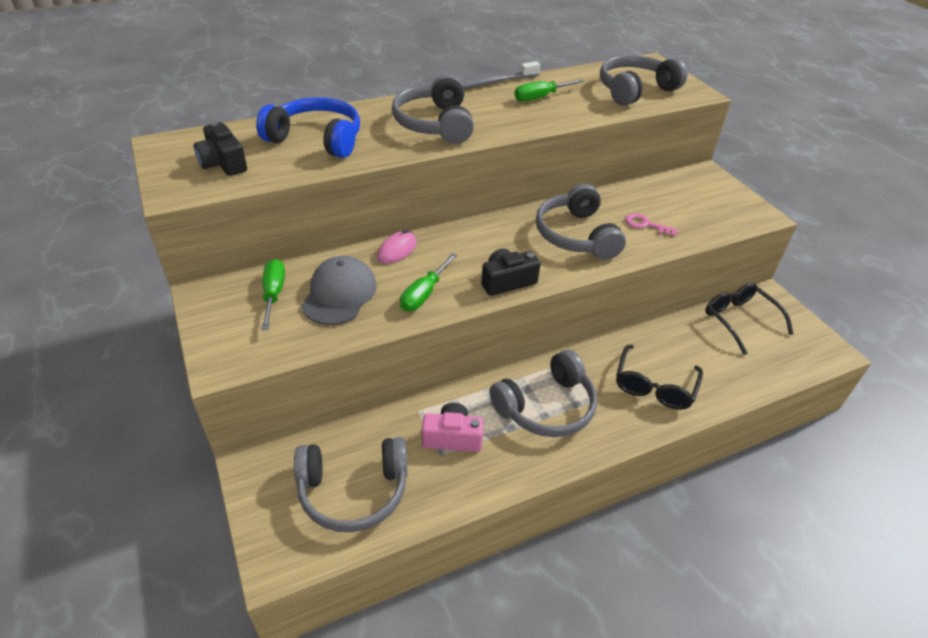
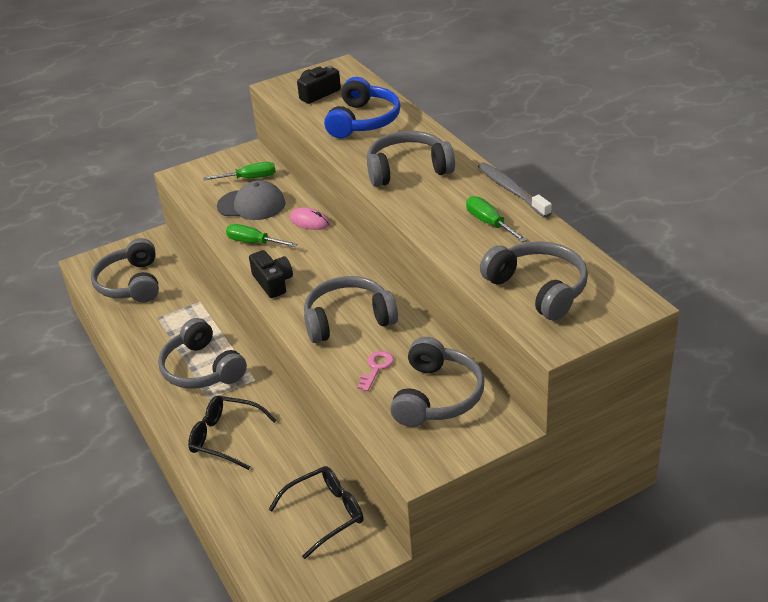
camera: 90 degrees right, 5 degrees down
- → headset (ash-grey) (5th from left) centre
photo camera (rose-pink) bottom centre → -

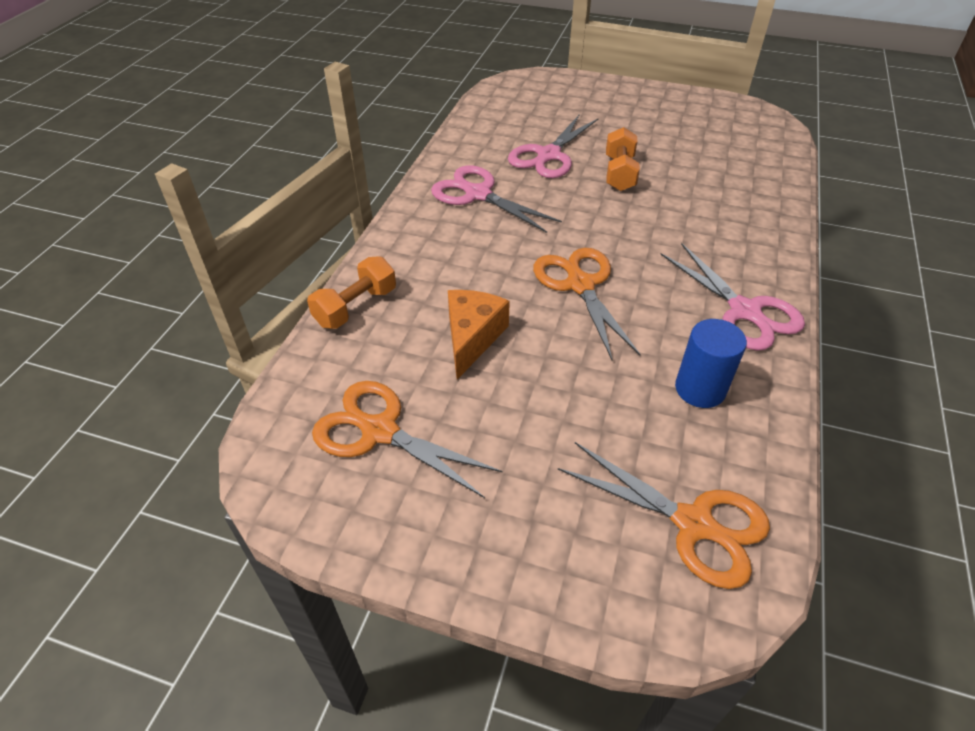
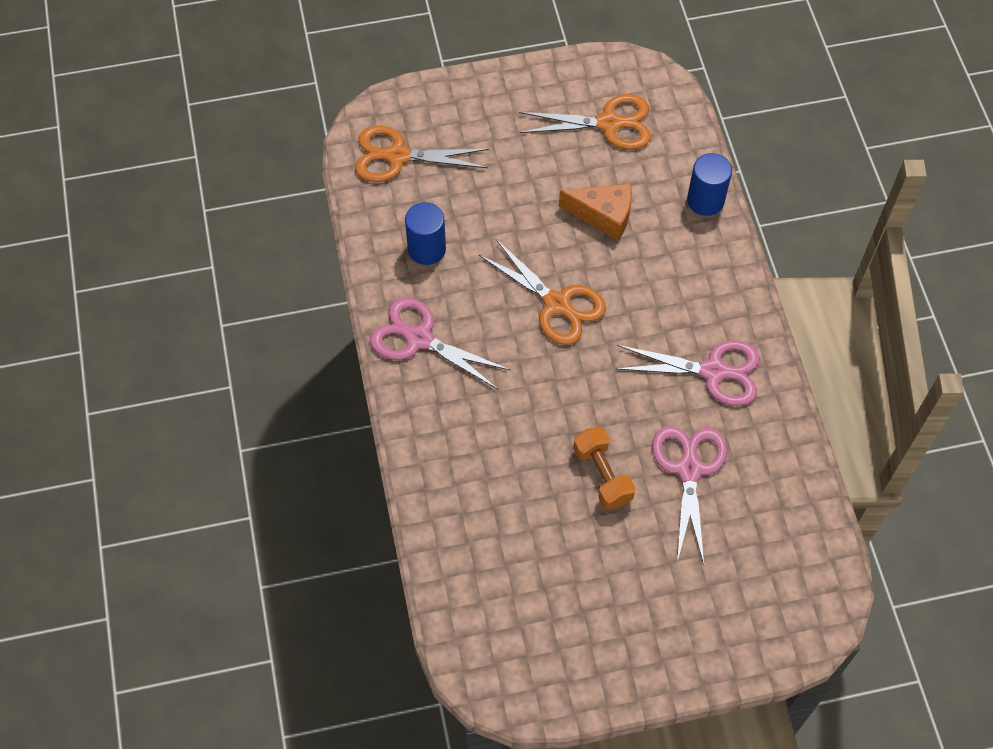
camera: 150 degrees right, 15 degrees up
cheese wedge (orange) centre → cheese wedge (orange) top centre, 60 degrees counterclockwise
hand weight (orange) (1st from left) centre → cylinder (cobalt) (2nd from left) top right

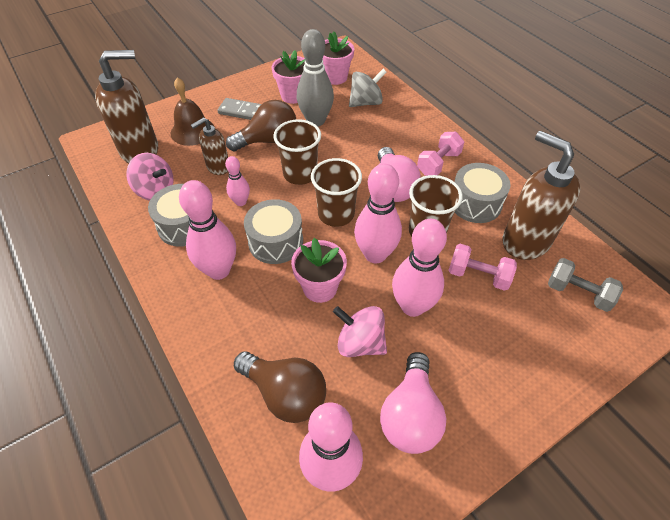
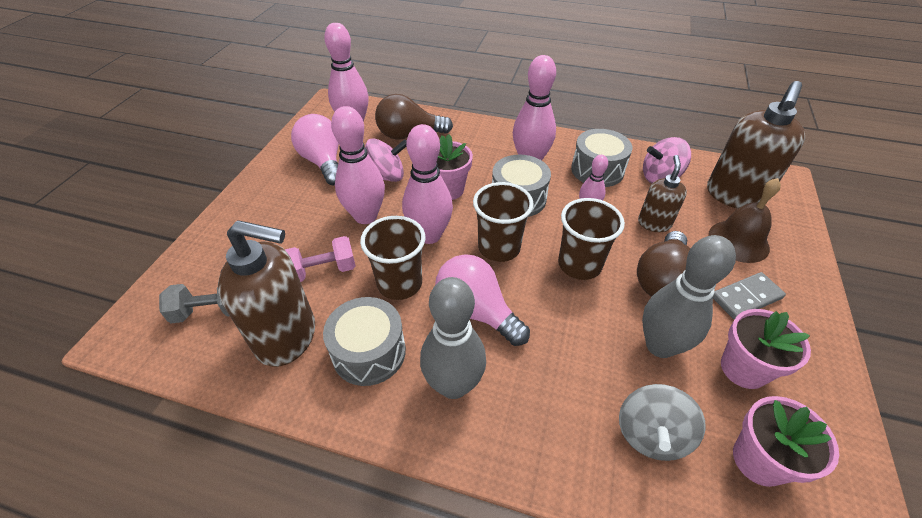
camera: 140 degrees right, 5 degrees down
hand weight (rose-pink) (1st from left) top centre → bowling pin (ash-grey) (1st from left) centre

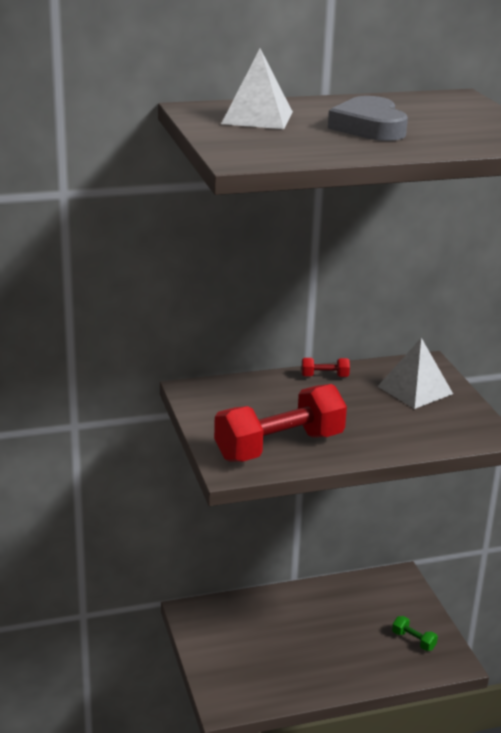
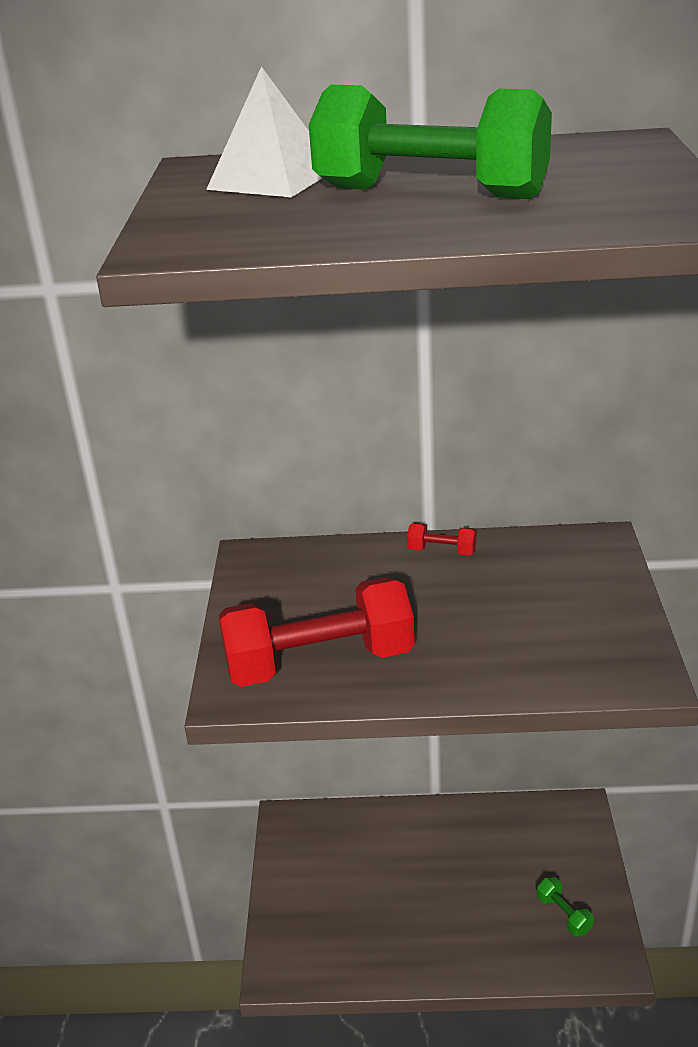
camera: 20 degrees right, 5 degrees up
heart shape (ash-grey) top right → hand weight (emerald) (1st from left) top centre
solid pyramid (snow-white) (2nd from left) middle right → -

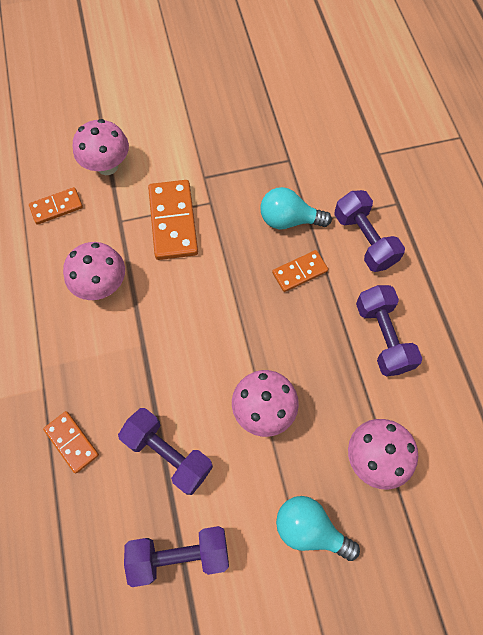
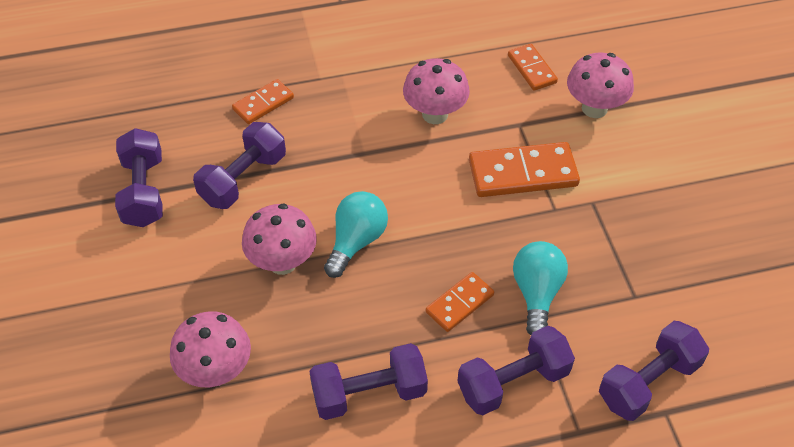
camera: 90 degrees right, 15 degrees down
bulb (teal) (2nd from left in the first image) bottom centre → bulb (teal) (1st from left) centre, move
domino (orange) (4th from left in the first image) centre → domino (orange) (2nd from left) bottom centre, 75 degrees clockwise
- → hand weight (royal purple) (5th from left) bottom right

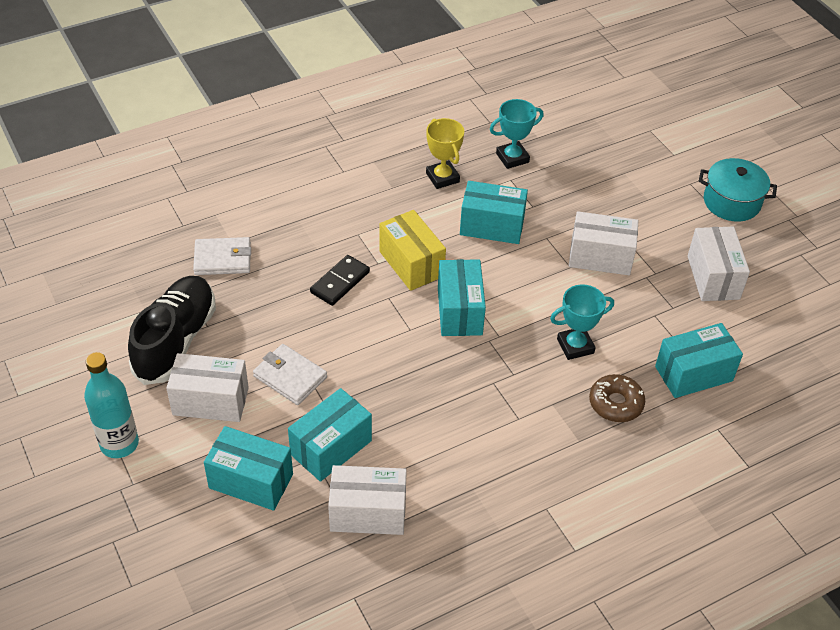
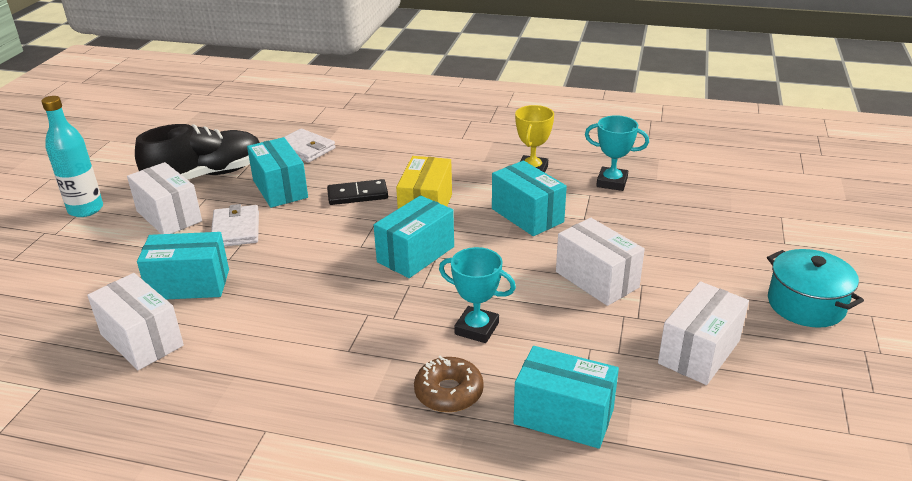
camera: 45 degrees right, 15 degrees down
parcel (teal) (1st from left in the first image) bottom left → parcel (teal) (2nd from left) middle left, move

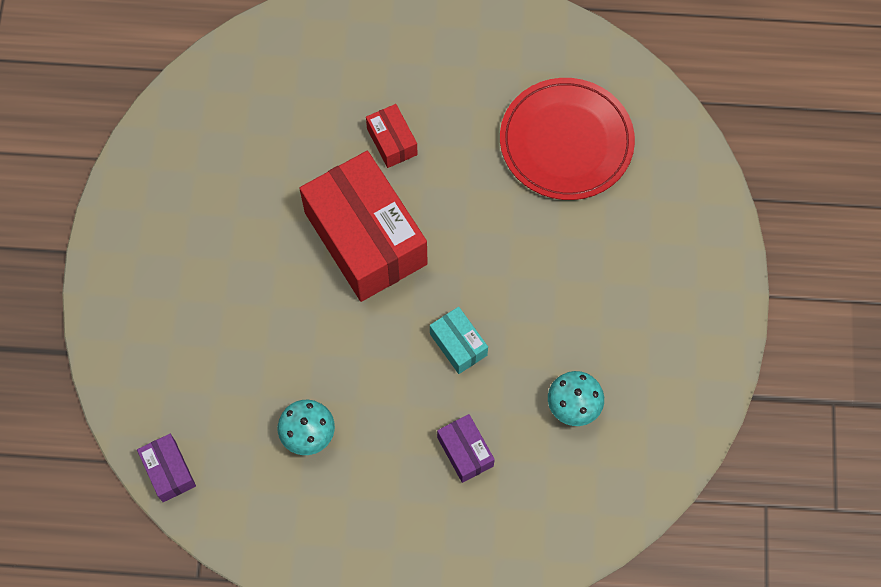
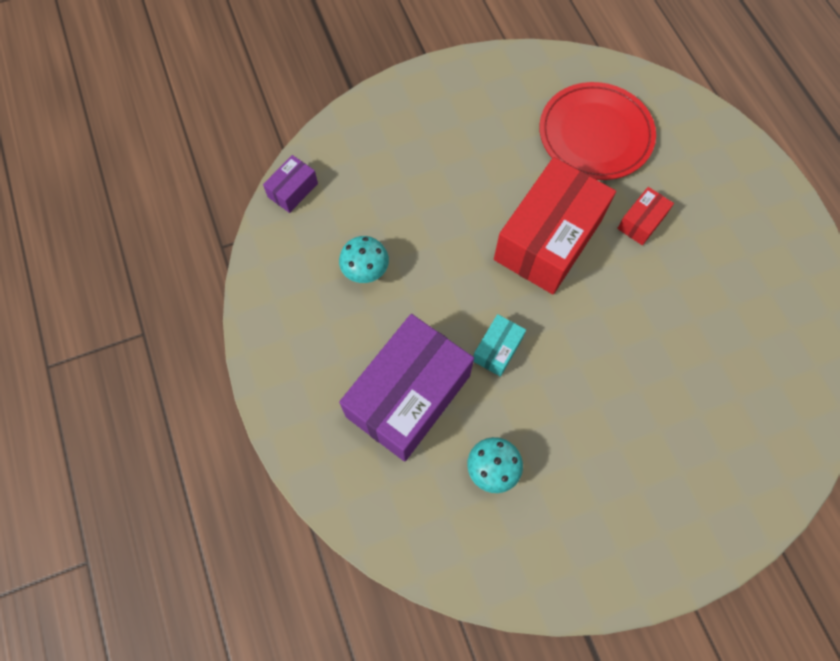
camera: 65 degrees right, 0 degrees up
parcel (royal purple) (2nd from left) bottom centre → parcel (royal purple) (2nd from left) centre, x2.26
plate (red) top centre → plate (red) top right, move

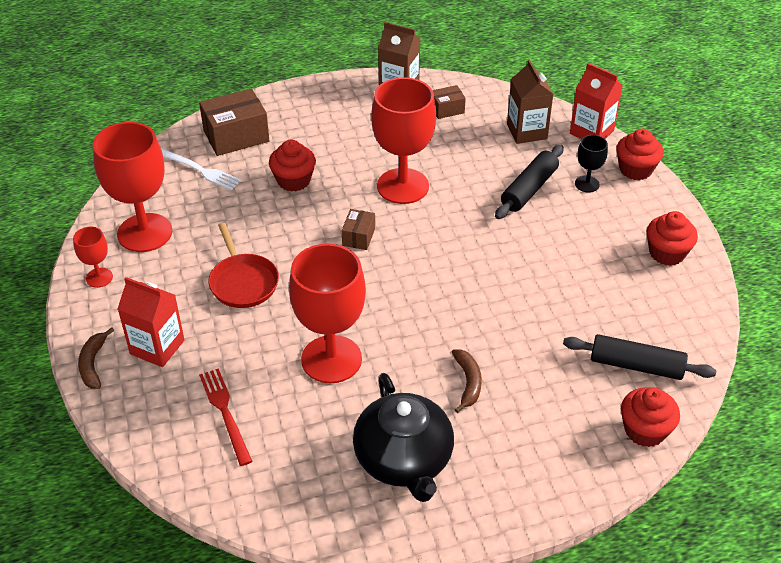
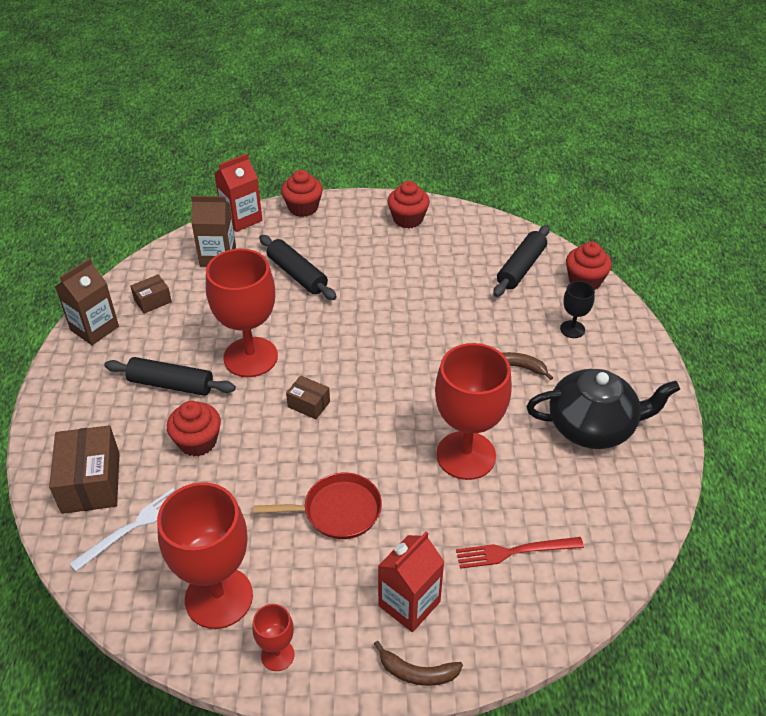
camera: 75 degrees left, 0 degrees up
- → dough roller (black) (1st from left) middle left
parcel (russet) (3rd from left in the first image) top centre → parcel (russet) (2nd from left) middle left, 60 degrees clockwise
goblet (black) top right → goblet (black) middle right, move

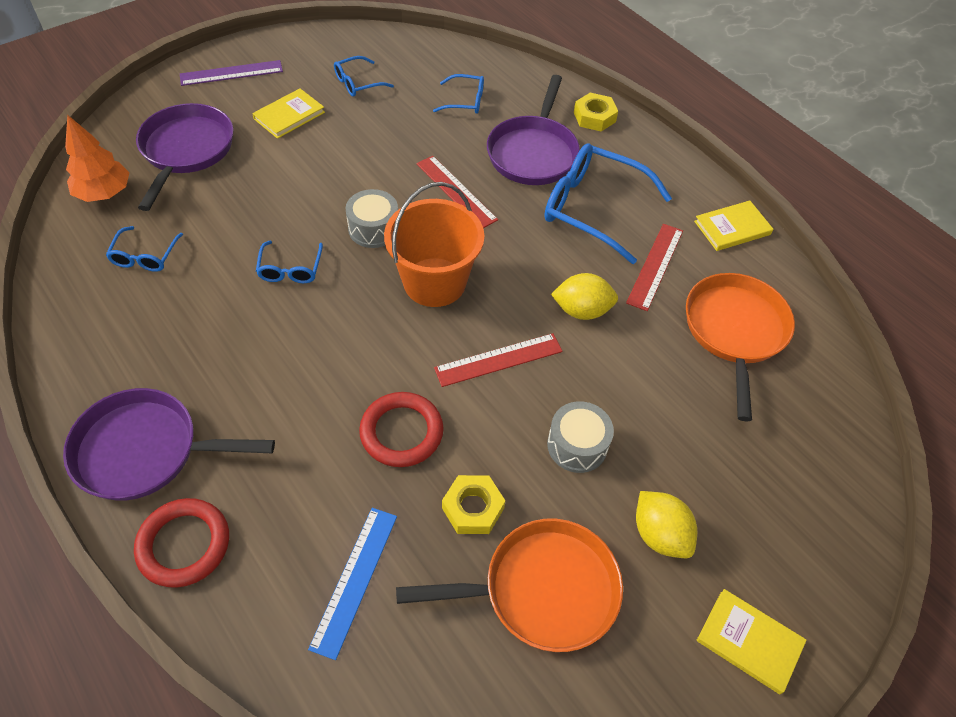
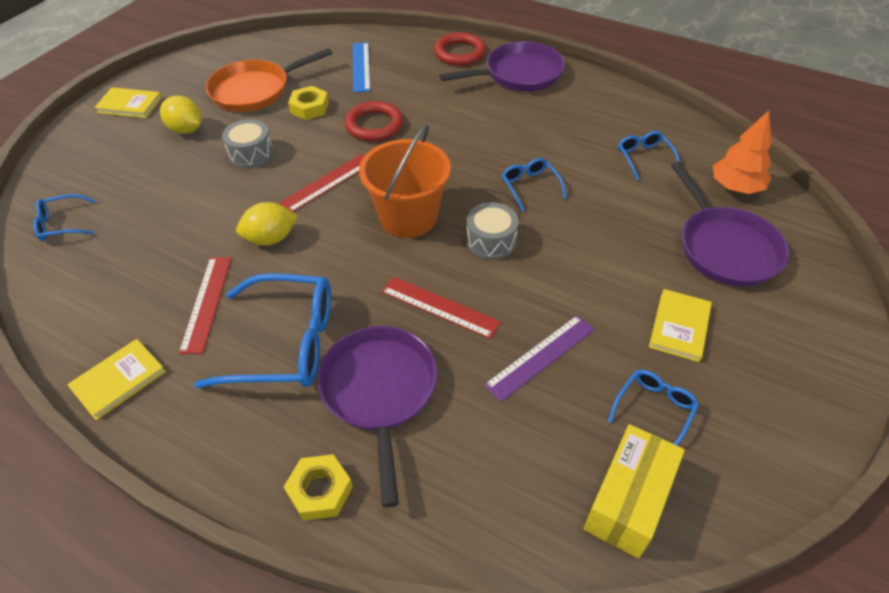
camera: 160 degrees right, 5 degrees down
glasses (cobalt) (4th from left in the first image) top centre → glasses (cobalt) (1st from left) middle left, move
measuring stick (royal purple) top left → measuring stick (royal purple) centre, move
- → parcel (golden) bottom right
skillet (orange) (2nd from left) middle right → -

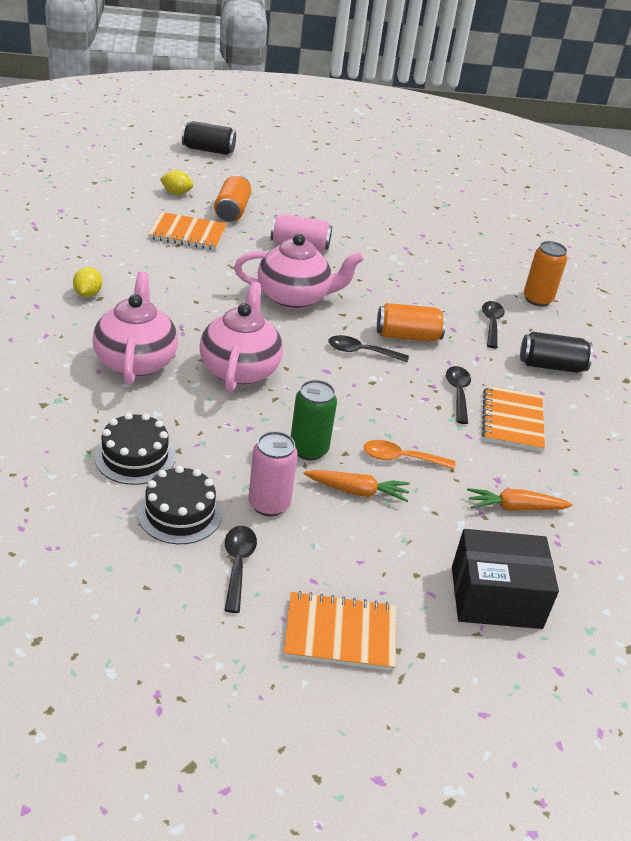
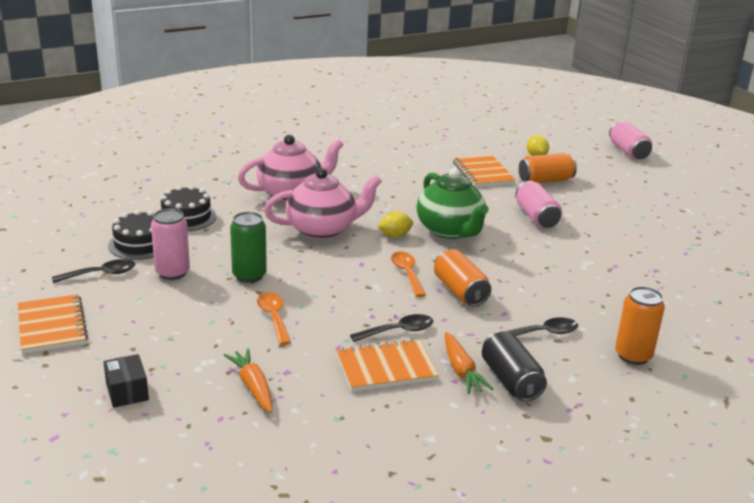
camera: 70 degrees right, 10 degrees down
parcel (black) bottom right → parcel (black) bottom left, x0.54
citrus fruit (golden) (1st from left) middle left → citrus fruit (golden) (1st from left) centre, move
teaspoon (black) (2nd from left) centre → teaspoon (orange) (2nd from left) centre
teapot (rose-pink) (3rd from left) top centre → teapot (emerald) centre
toy carrot (orange) (1st from left in the first image) centre → toy carrot (orange) (2nd from left) bottom centre, move
soda can (black) (1st from left) top left → soda can (rose-pink) (3rd from left) top right

